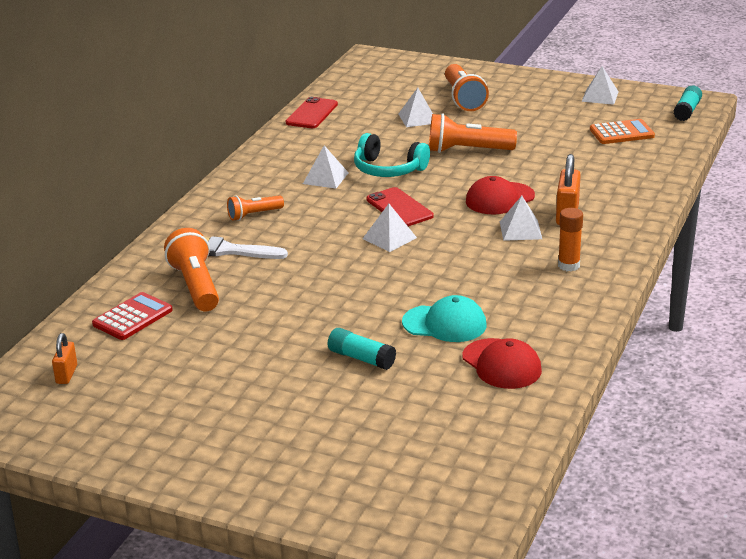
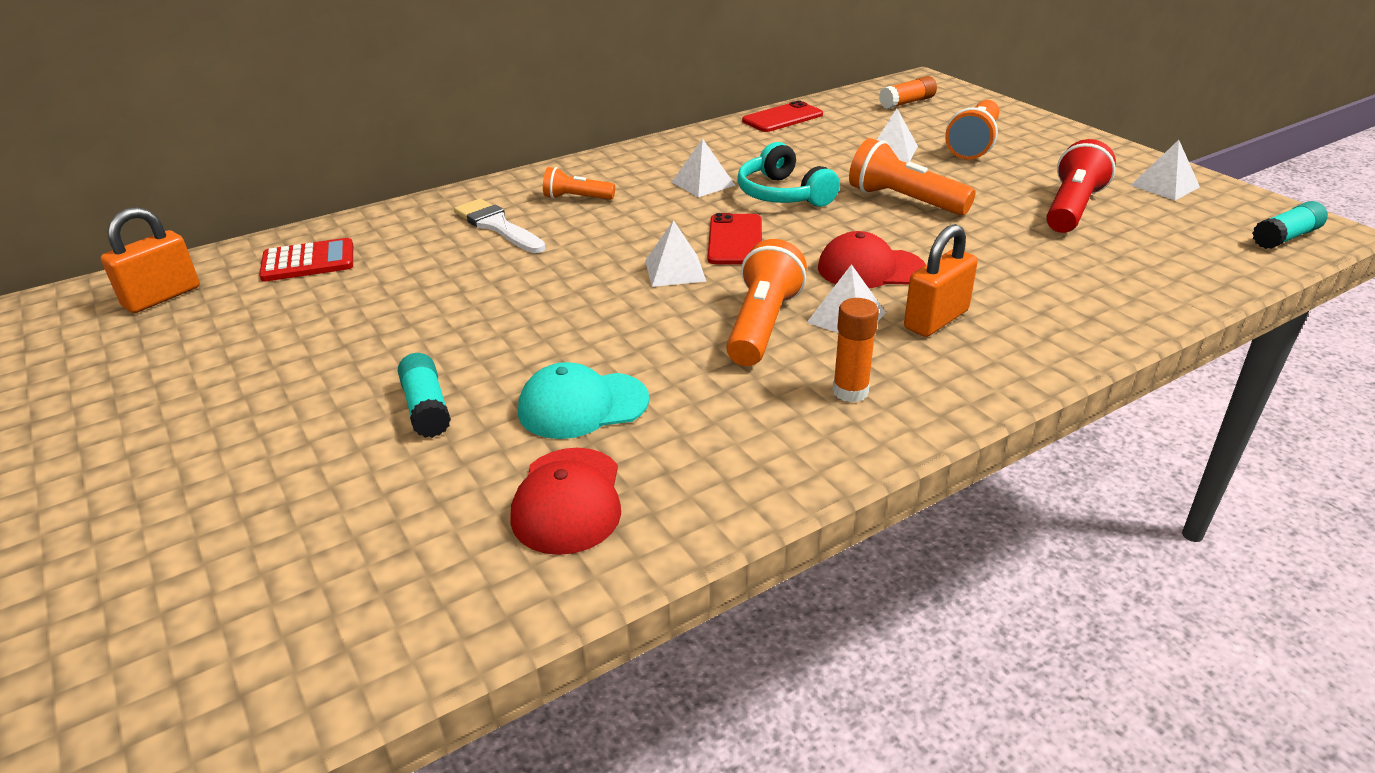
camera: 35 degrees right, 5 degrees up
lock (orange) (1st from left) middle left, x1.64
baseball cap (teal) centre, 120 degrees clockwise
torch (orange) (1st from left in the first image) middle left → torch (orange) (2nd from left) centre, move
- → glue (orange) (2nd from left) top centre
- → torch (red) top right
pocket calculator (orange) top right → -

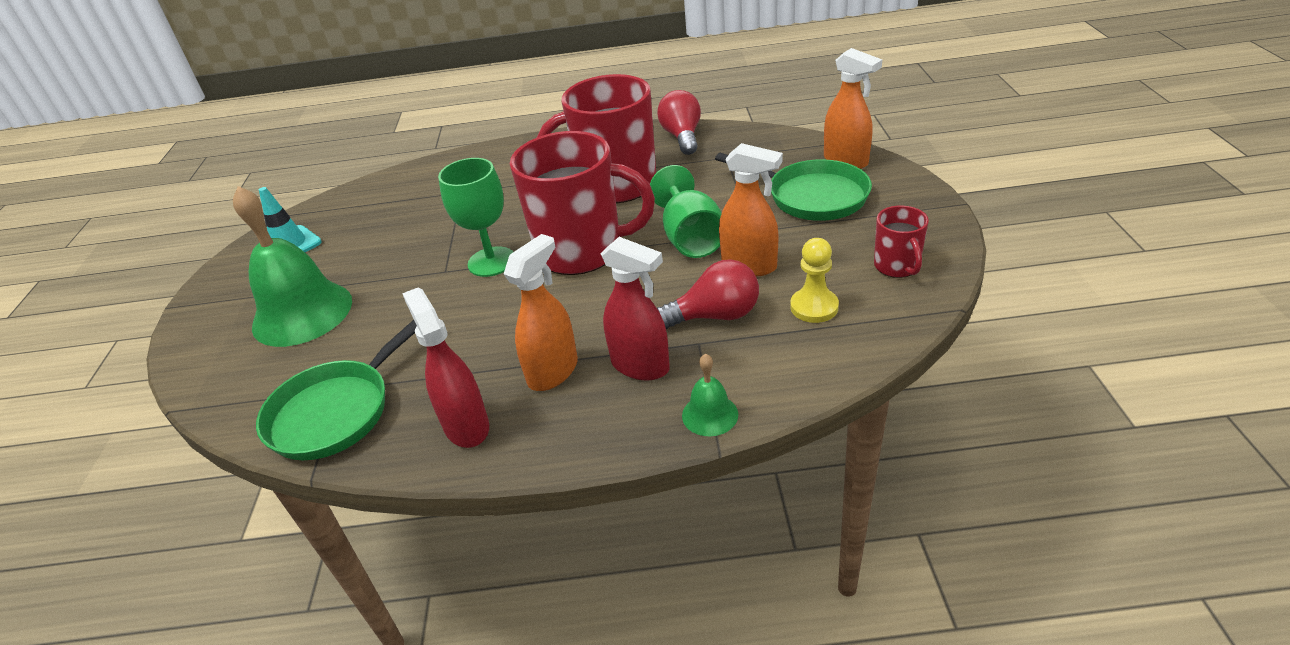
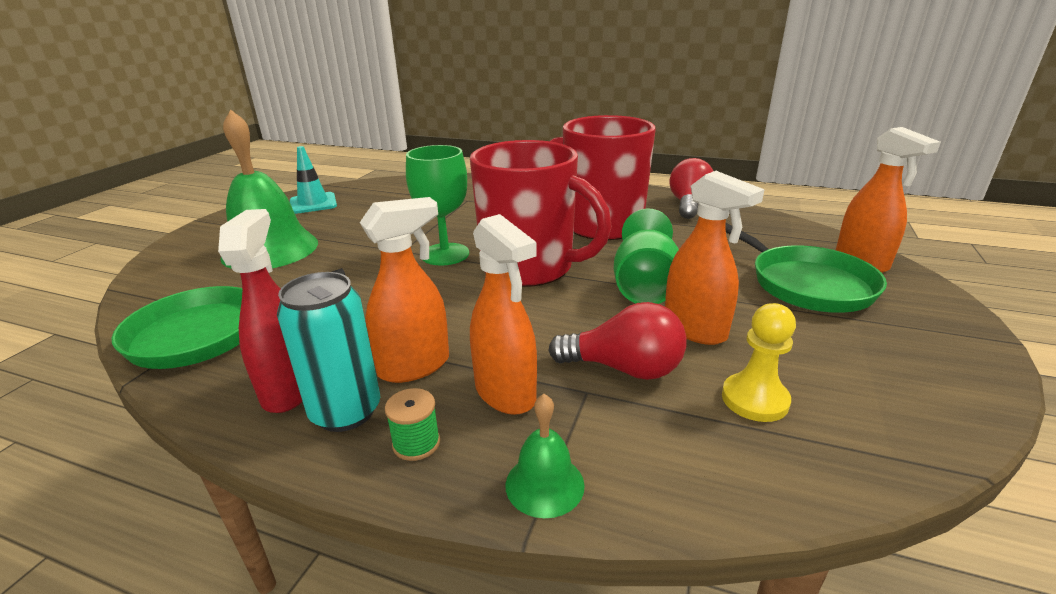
camera: 20 degrees right, 10 degrees down
- → soda can (teal) middle left
- → spool (emerald) bottom centre
sprayer (red) (2nd from left) centre → sprayer (orange) (2nd from left) centre
coffee mug (red) (3rd from left) middle right → -

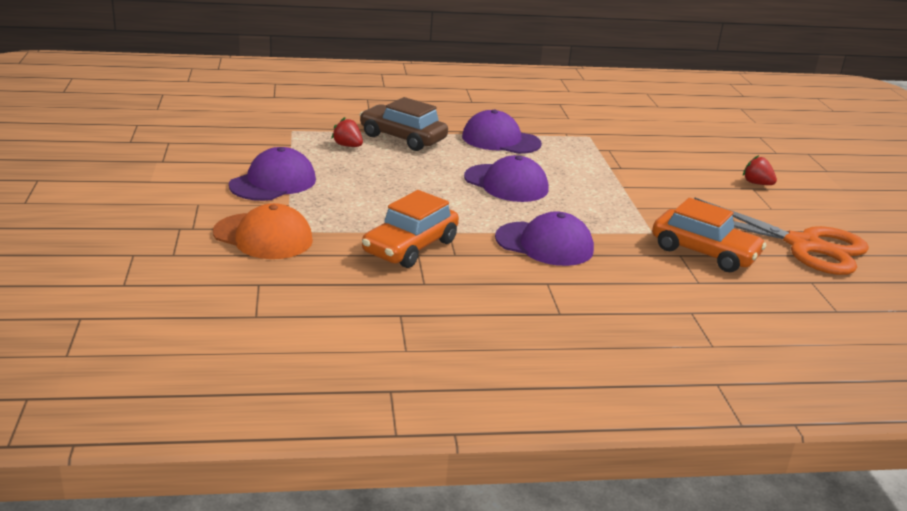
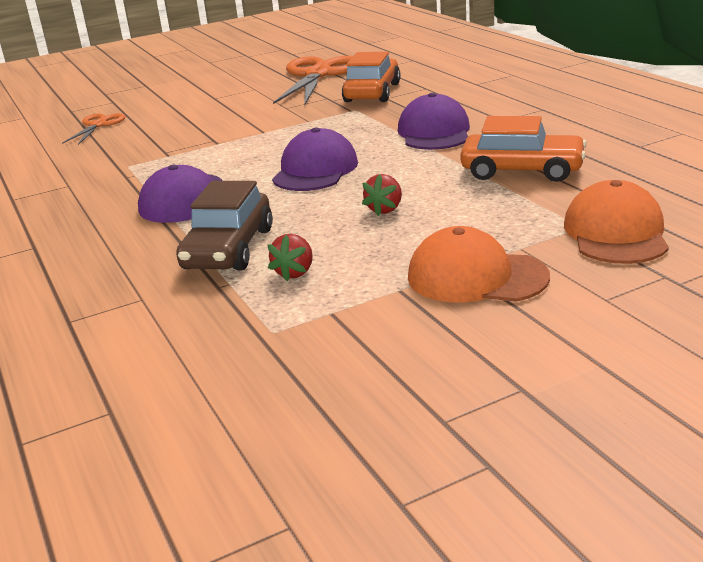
camera: 105 degrees left, 0 degrees up
- → scissors (orange) (1st from left) top left
strawberry (red) (2nd from left) top right → strawberry (red) (2nd from left) centre, move
baseball cap (royal purple) (1st from left) middle left → baseball cap (orange) (1st from left) middle right

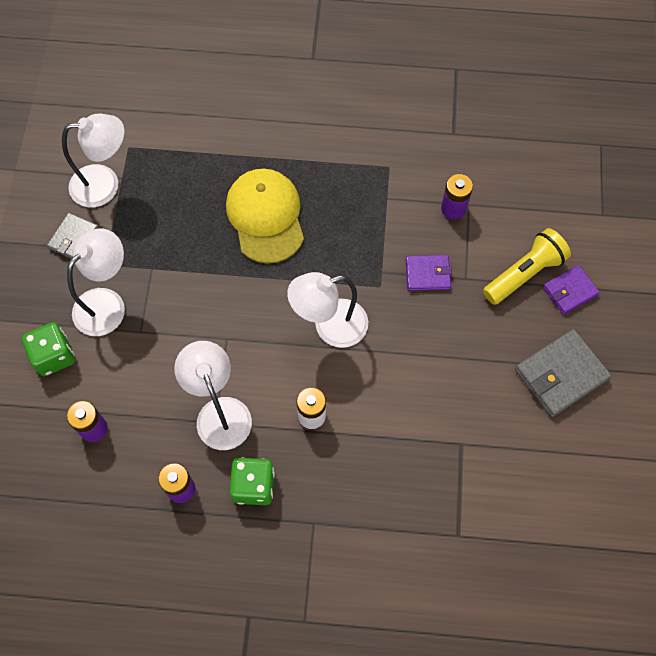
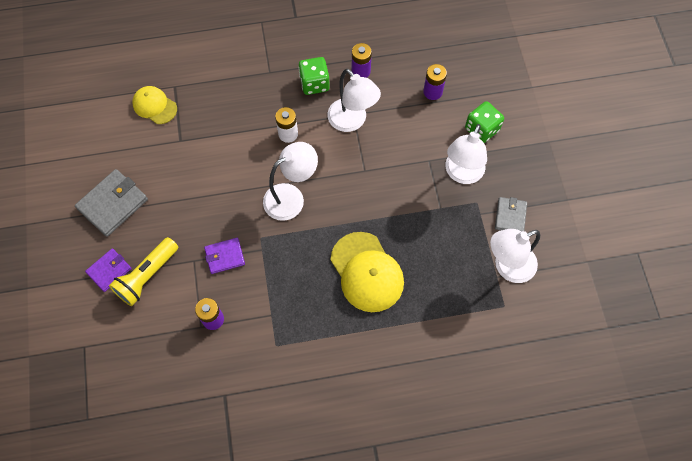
camera: 165 degrees right, 0 degrees up
- → baseball cap (golden) (1st from left) top left

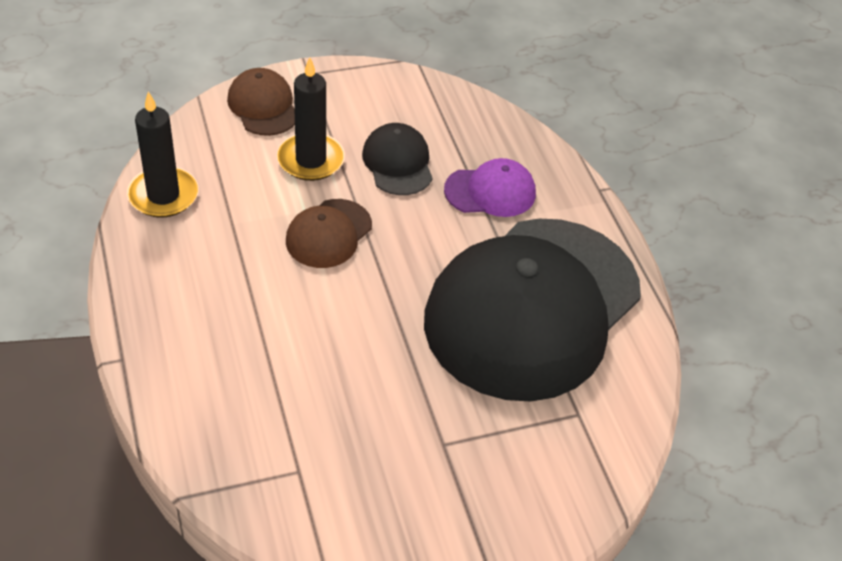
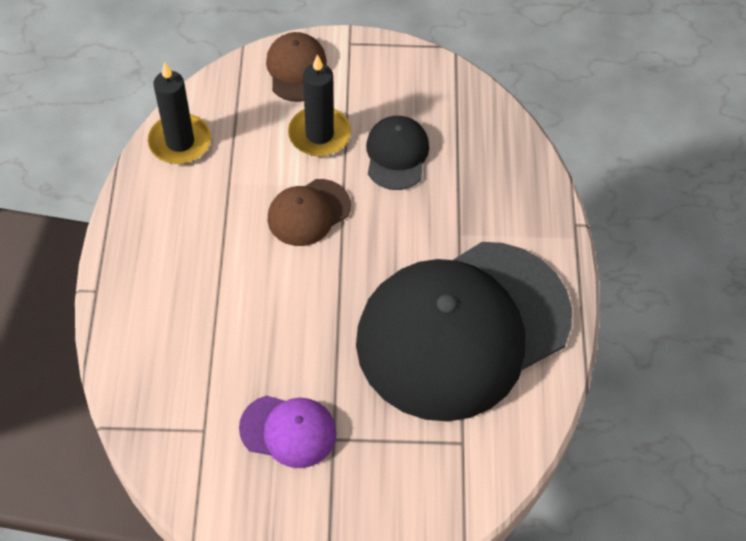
camera: 20 degrees right, 10 degrees up
baseball cap (royal purple) centre → baseball cap (royal purple) bottom centre, move

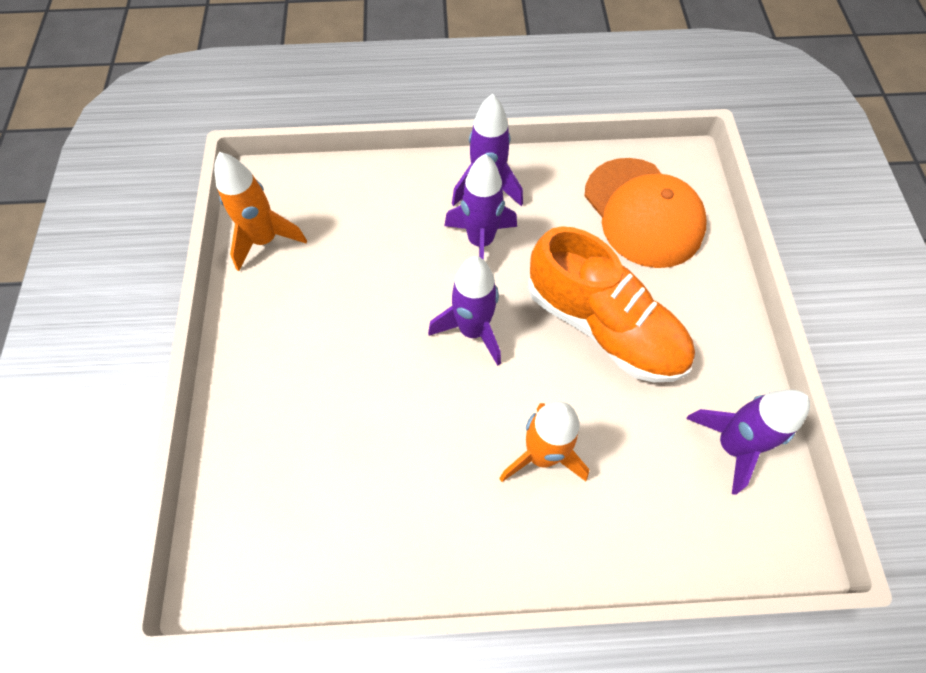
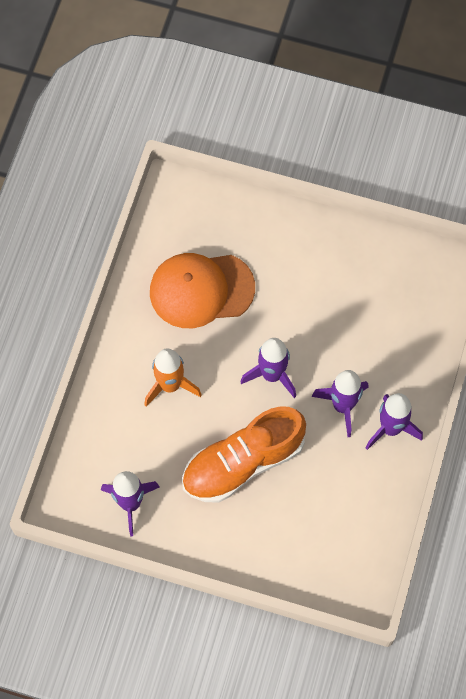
camera: 110 degrees right, 5 degrees up
baseball cap (orange) top right → baseball cap (orange) centre, move
toy rocket (orange) (1st from left) top left → -

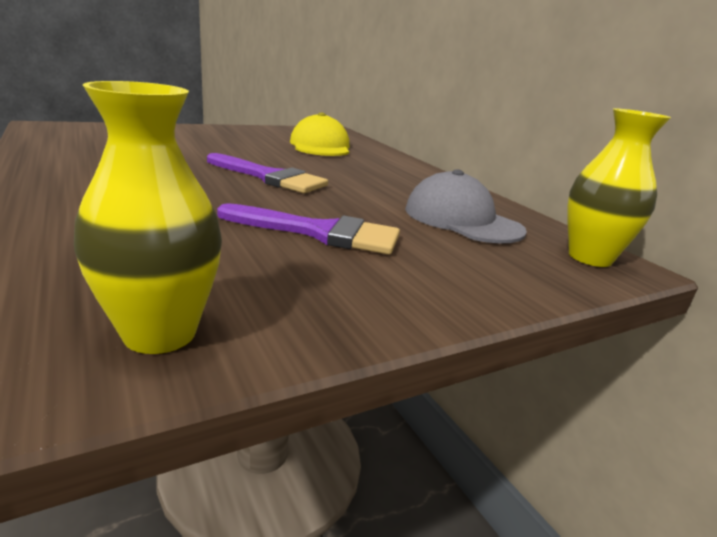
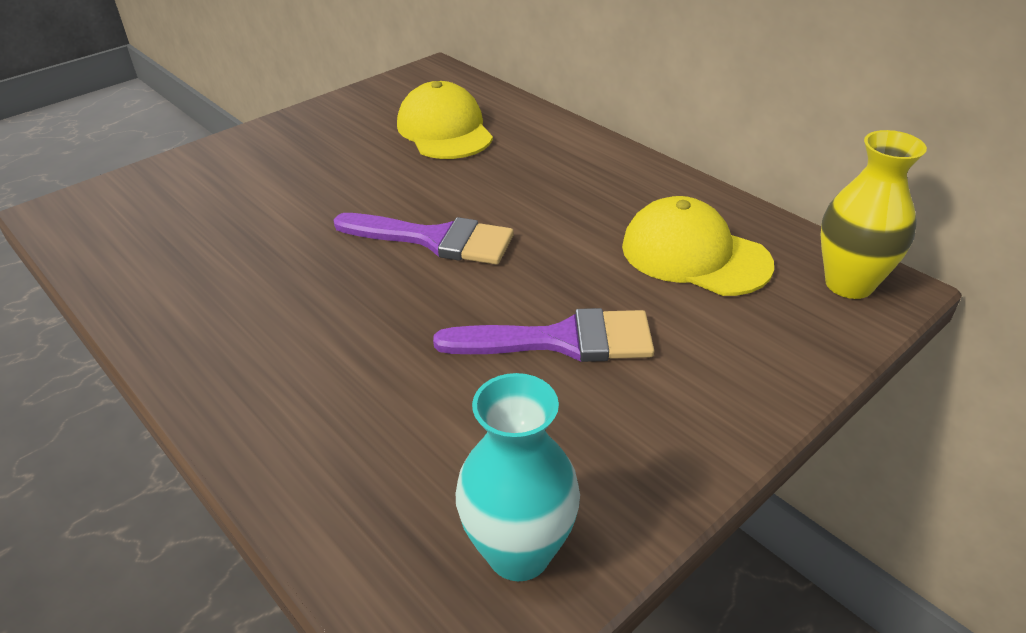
camera: 10 degrees left, 15 degrees up
flower vase (golden) (1st from left) middle left → flower vase (teal) bottom centre
baseball cap (ash-grey) centre → baseball cap (golden) (2nd from left) middle right

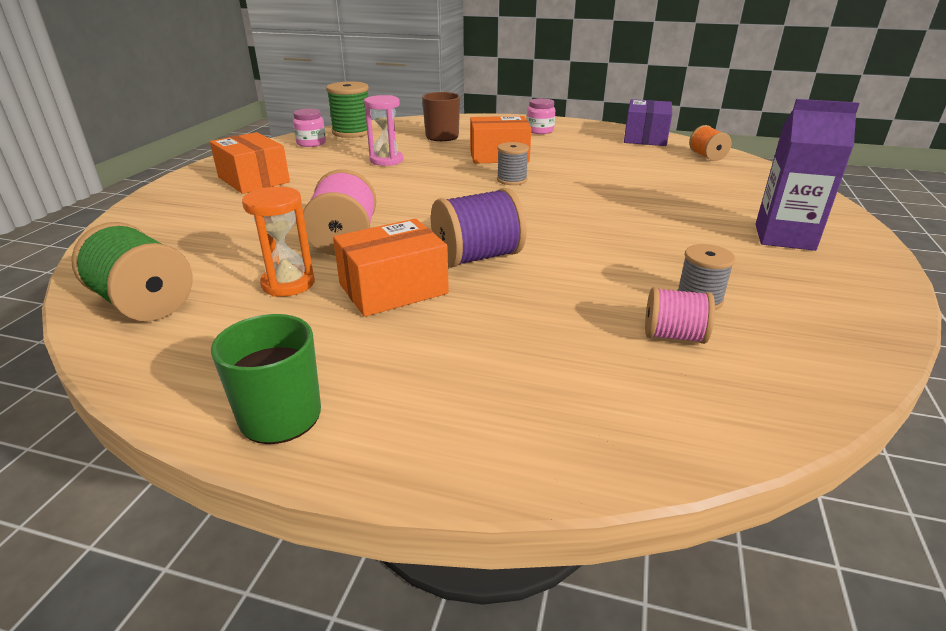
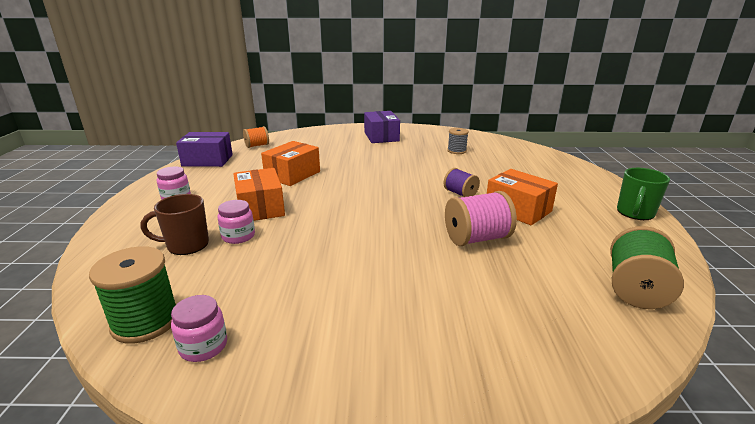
camera: 105 degrees left, 5 degrees down
- → jar (rose-pink) (3rd from left) middle left
parcel (orange) (1st from left in the first image) top left → parcel (orange) (2nd from left) centre, move
juice carton (royal purple) top right → parcel (royal purple) (2nd from left) top centre
spool (royal purple) centre, x0.61
sandglass (orange) middle left → -
sandglass (rose-pink) top centre → -
spool (ash-grey) (1st from left) top centre → -
spool (rose-pink) (2nd from left) middle right → -

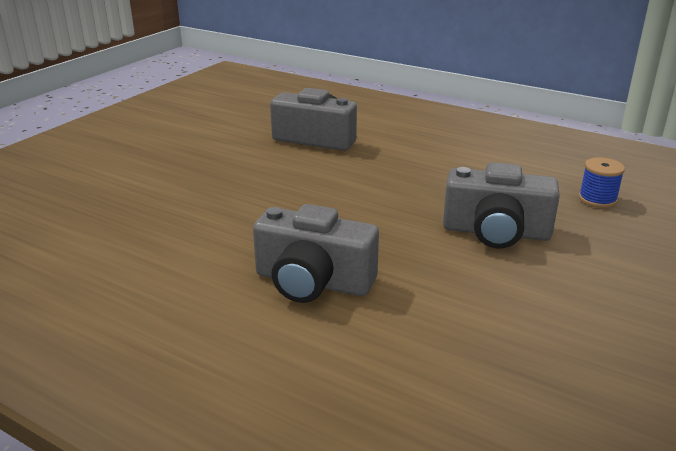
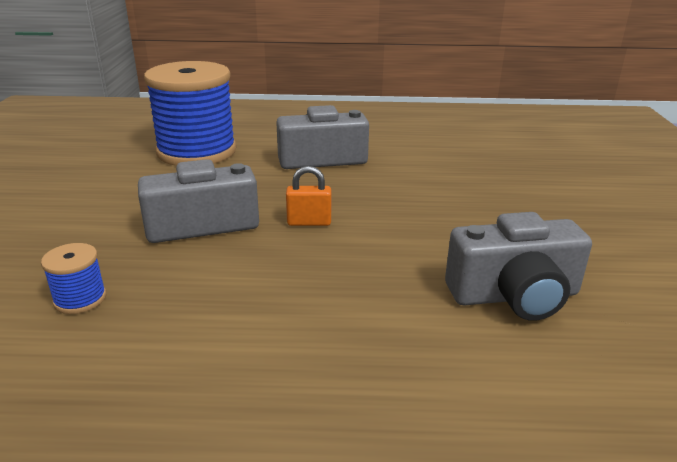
camera: 150 degrees right, 0 degrees up
- → spool (cobalt) (2nd from left) top left
- → lock (orange) centre

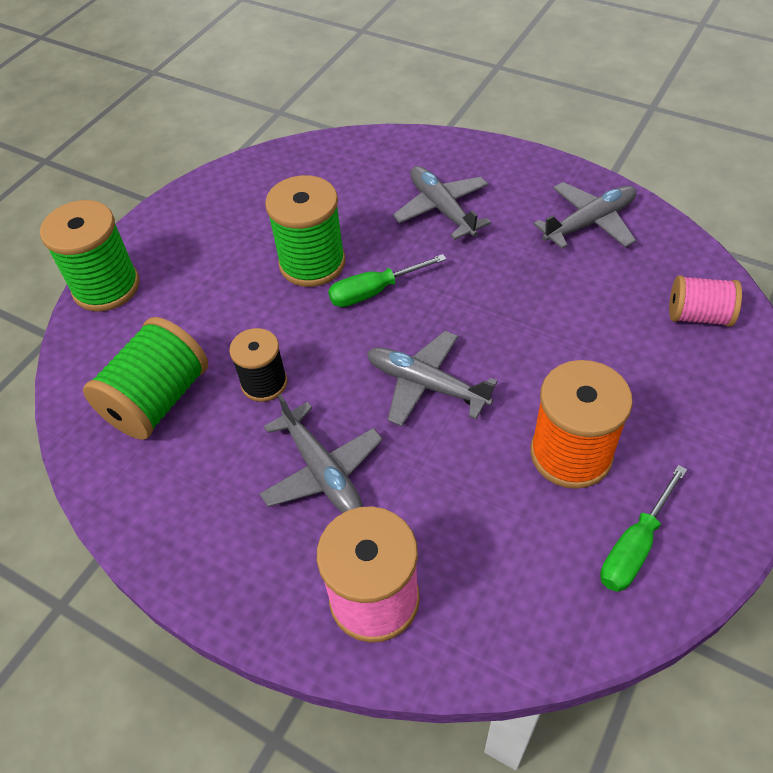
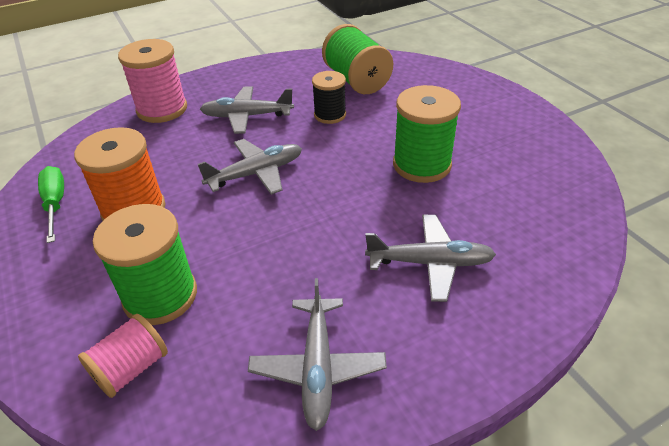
camera: 120 degrees right, 10 degrees down
spool (emerald) (1st from left) top left → spool (emerald) (1st from left) middle left, move
screwdriver (emerald) (1st from left) centre → -

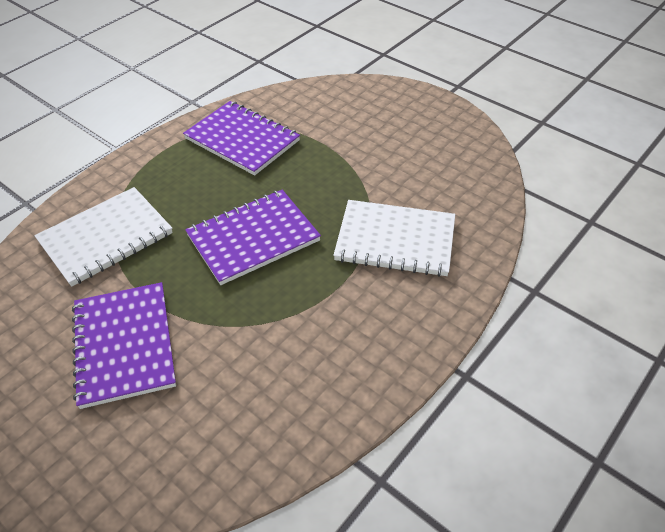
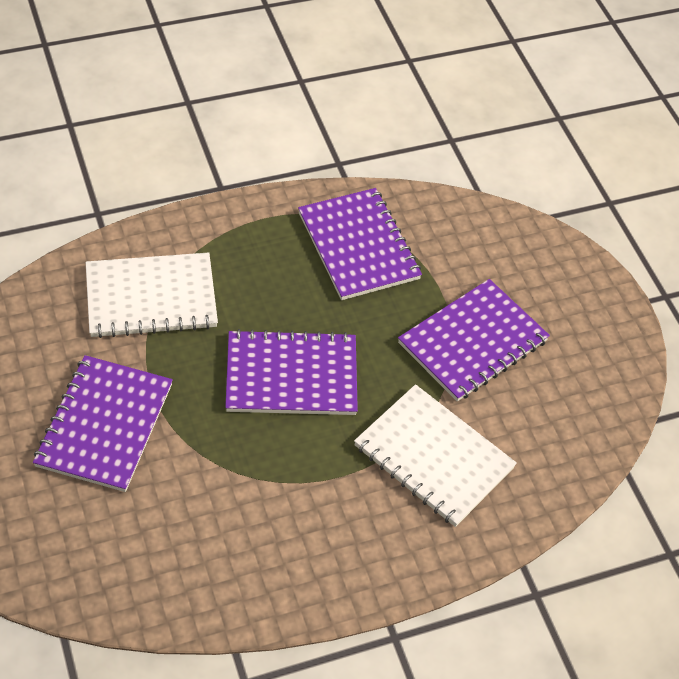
camera: 25 degrees right, 5 degrees up
- → notepad (royal purple) (4th from left) middle right

